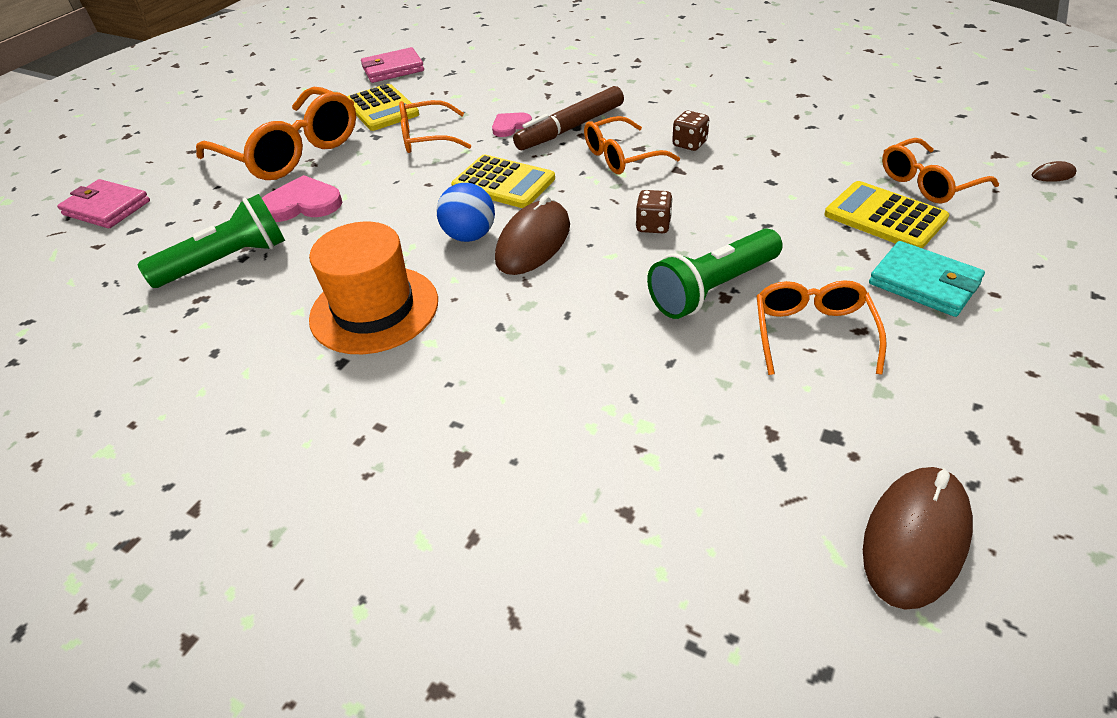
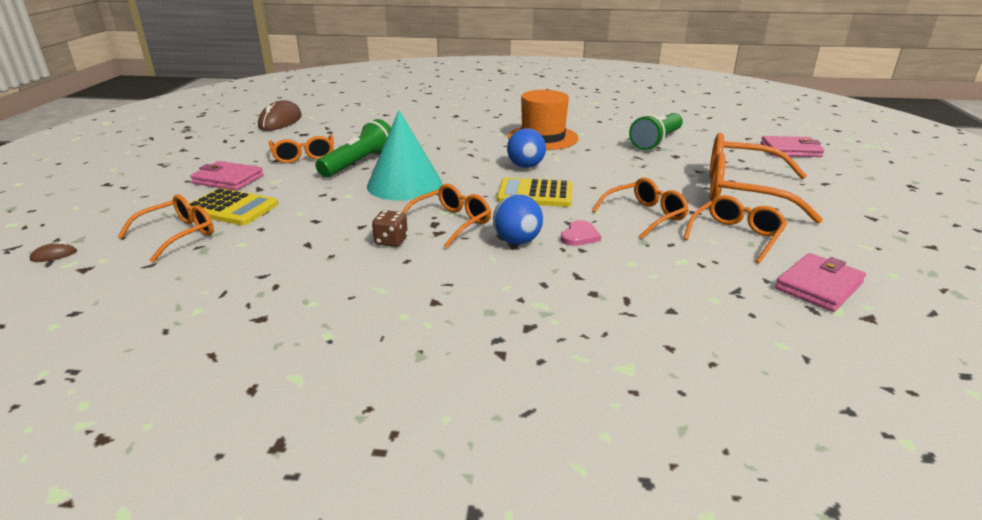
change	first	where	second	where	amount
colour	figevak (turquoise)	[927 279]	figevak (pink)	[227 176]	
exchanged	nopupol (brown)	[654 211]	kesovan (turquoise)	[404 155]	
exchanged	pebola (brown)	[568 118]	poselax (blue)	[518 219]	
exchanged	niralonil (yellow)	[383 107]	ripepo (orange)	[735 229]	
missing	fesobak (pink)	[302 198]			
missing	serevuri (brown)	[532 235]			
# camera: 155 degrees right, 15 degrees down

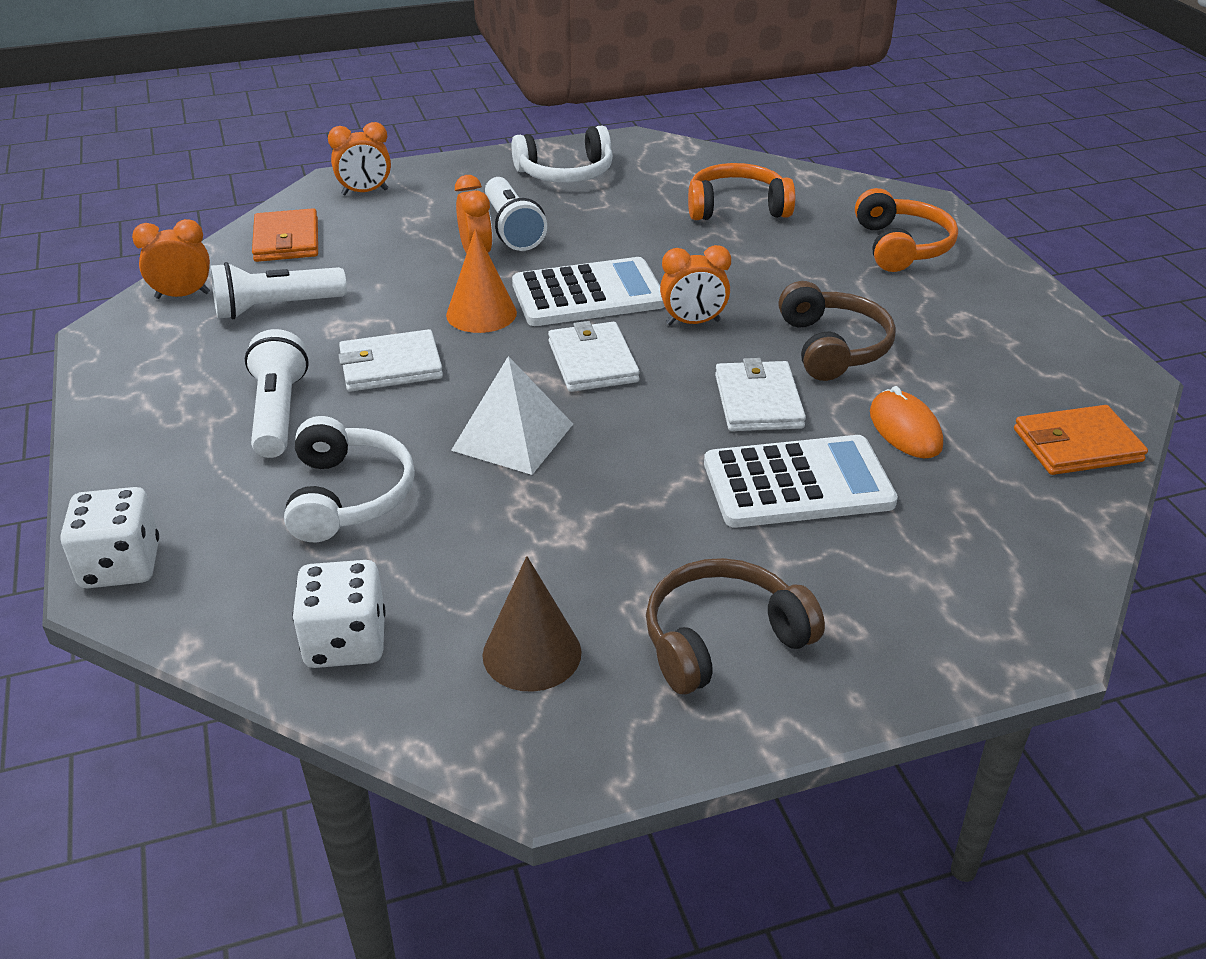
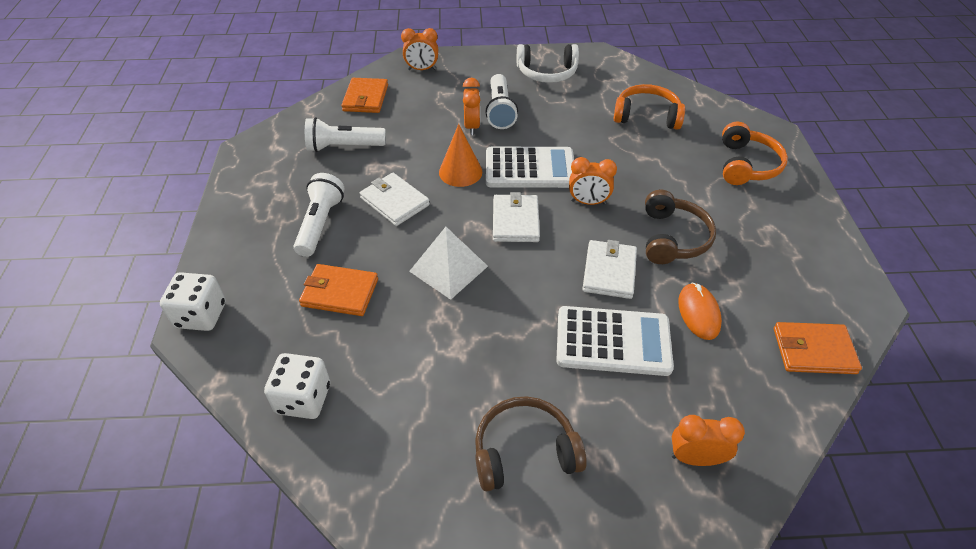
change	first	where	second	where	amount
exchanged	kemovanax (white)	[349 479]	figevak (orange)	[338 290]	
spun	figevak (white)	[390 360]		[395 199]	45 degrees clockwise
relocated	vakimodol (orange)	[171 259]		[708 440]	
missing	kesovan (brown)	[532 624]			
# camera: 15 degrees right, 10 degrees up

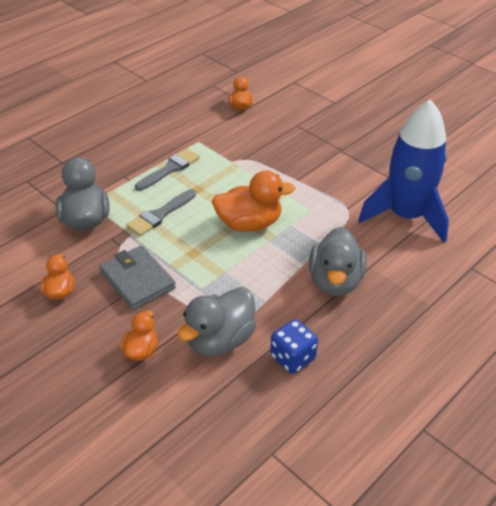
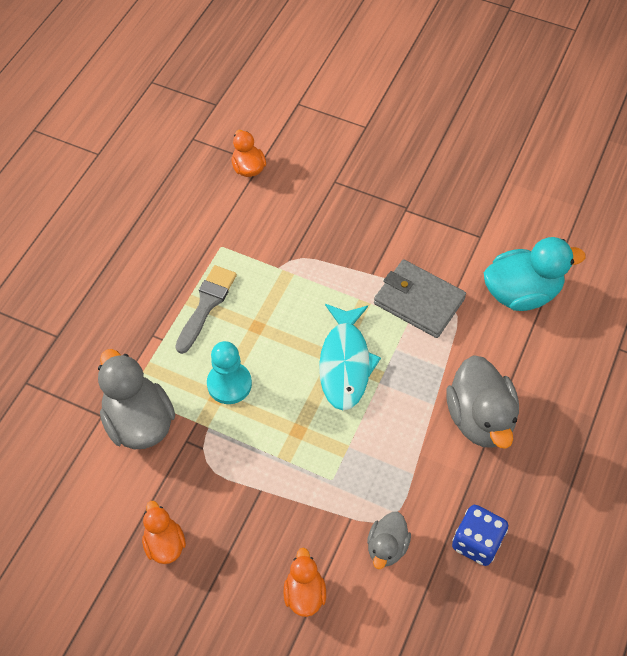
change	first	where	second	where	amount
exchanged	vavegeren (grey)	[161 212]	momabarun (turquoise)	[229 372]	
exchanged	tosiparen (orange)	[253 201]	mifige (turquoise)	[350 357]	
size	tosiparen (grey)	[216 321]		[389 540]	x0.56
relocated	figevak (grey)	[137 277]		[420 299]	
exchanged	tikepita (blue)	[403 171]	tosiparen (turquoise)	[535 274]	
# camera: 20 degrees left, 15 degrees up

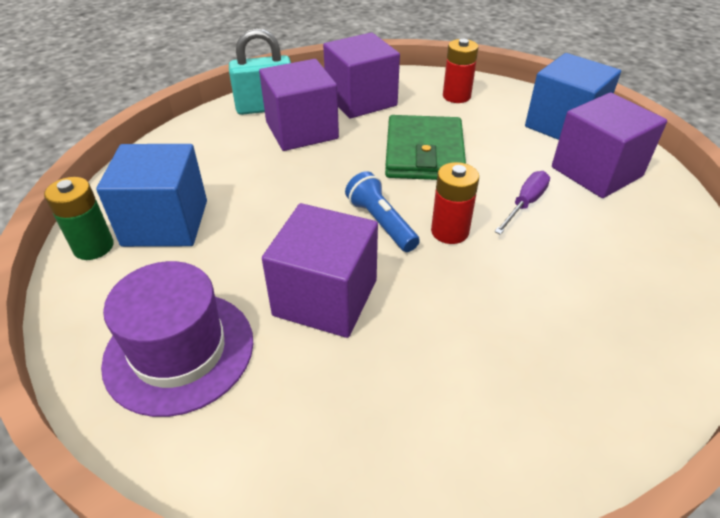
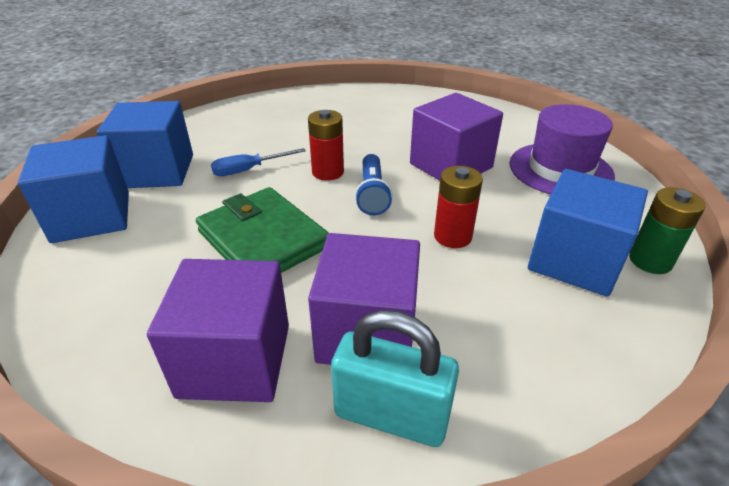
change	first	where	second	where	amount
colour	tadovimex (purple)	[609 145]	tadovimex (blue)	[145 144]	
spun	figevak (green)	[425 147]		[262 230]	75 degrees counterclockwise
colour	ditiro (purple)	[522 203]	ditiro (blue)	[258 162]	
relocated	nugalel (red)	[461 71]		[458 207]	
# camera: 150 degrees left, 5 degrees down

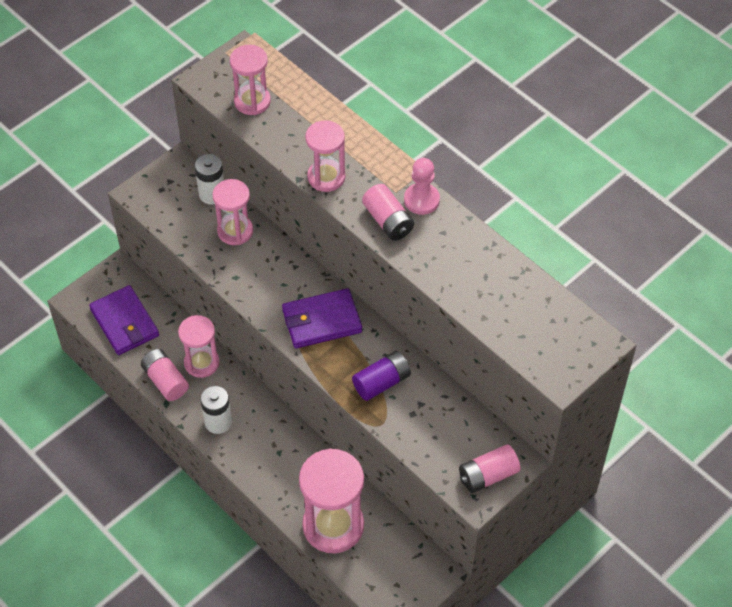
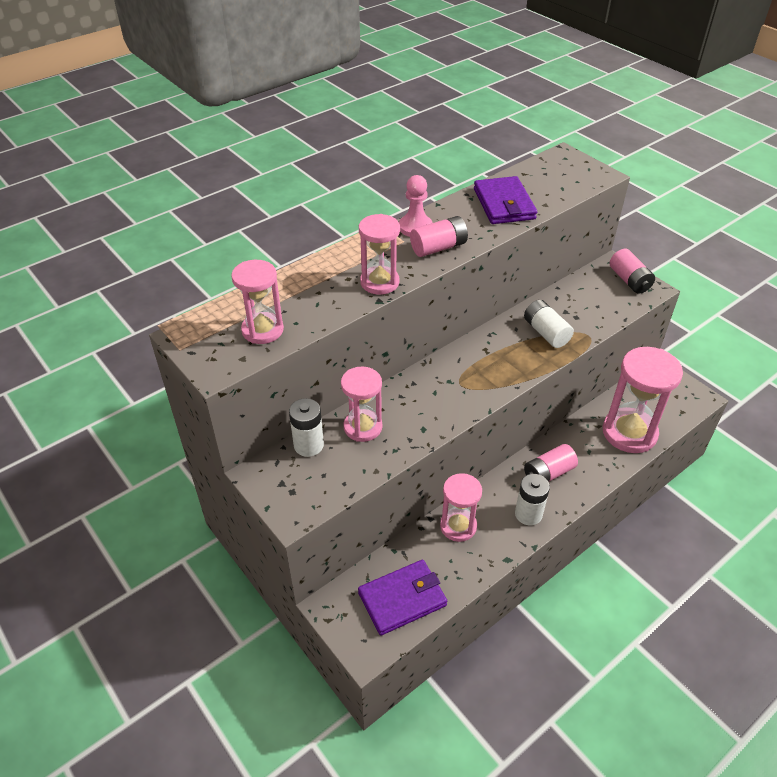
change	first	where	second	where	amount
relocated	figevak (purple)	[322 318]		[505 200]	
colour	nugalel (purple)	[381 376]	nugalel (white)	[549 324]	
relocated	nugalel (pink)	[165 375]		[551 463]	
# camera: 85 degrees left, 10 degrees down

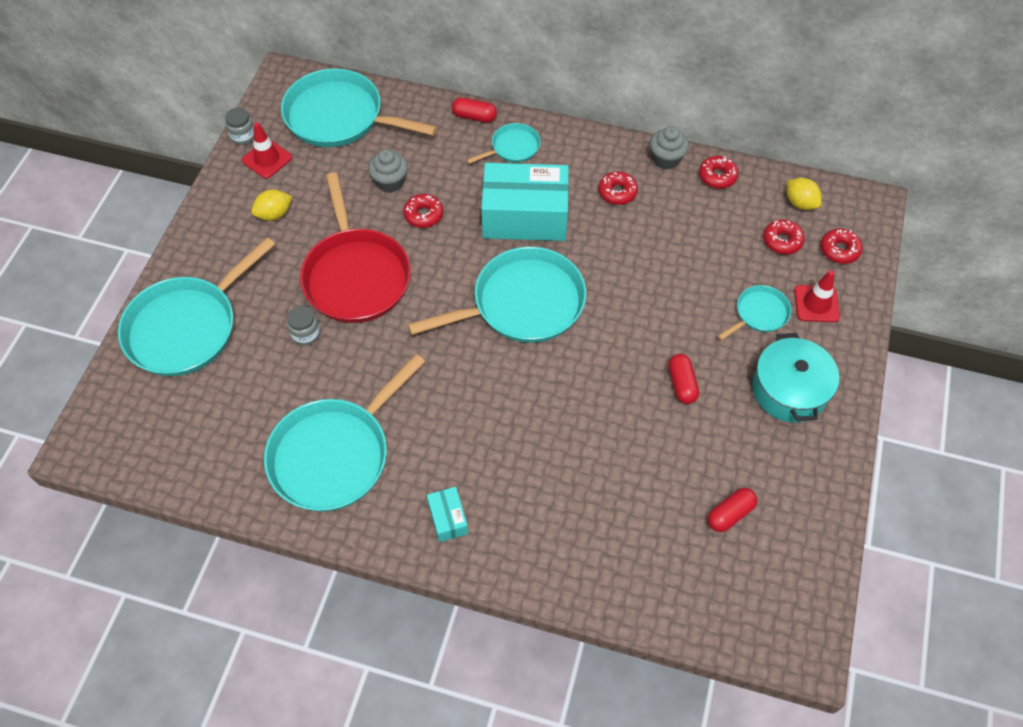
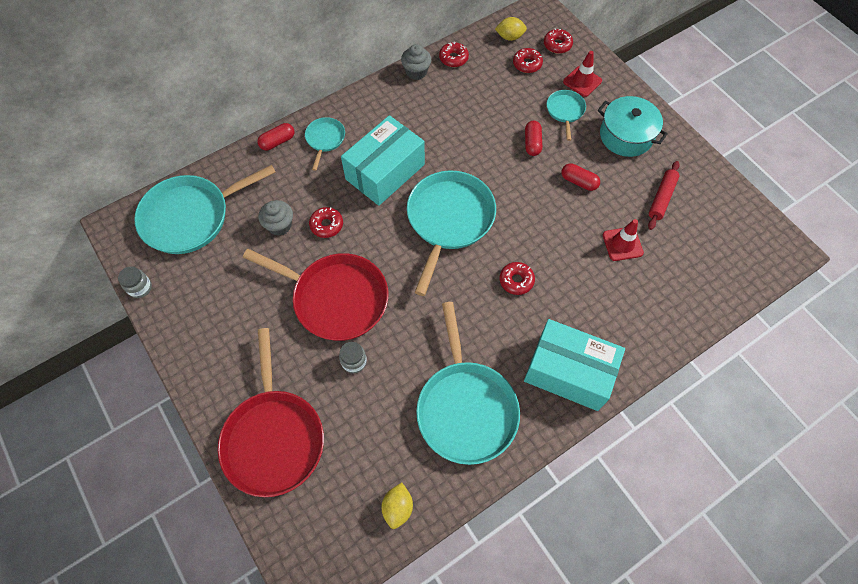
change	first	where	second	where	amount
colour	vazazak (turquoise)	[196 306]	vazazak (red)	[271 412]	
relocated	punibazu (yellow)	[271 205]		[397 505]	
relocated	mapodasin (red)	[618 188]		[517 278]	
size	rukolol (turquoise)	[447 514]		[574 365]	x2.28
relocated	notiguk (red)	[732 510]		[533 138]	
relocated	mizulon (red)	[267 150]		[623 240]	
appeared			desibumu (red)	[664 195]	
# camera: 50 degrees left, 5 degrees up

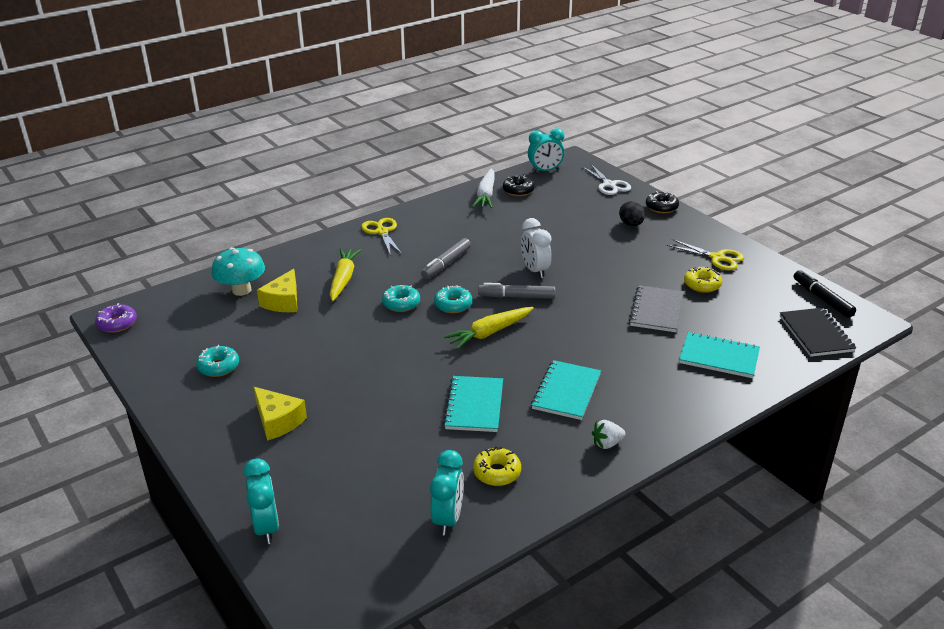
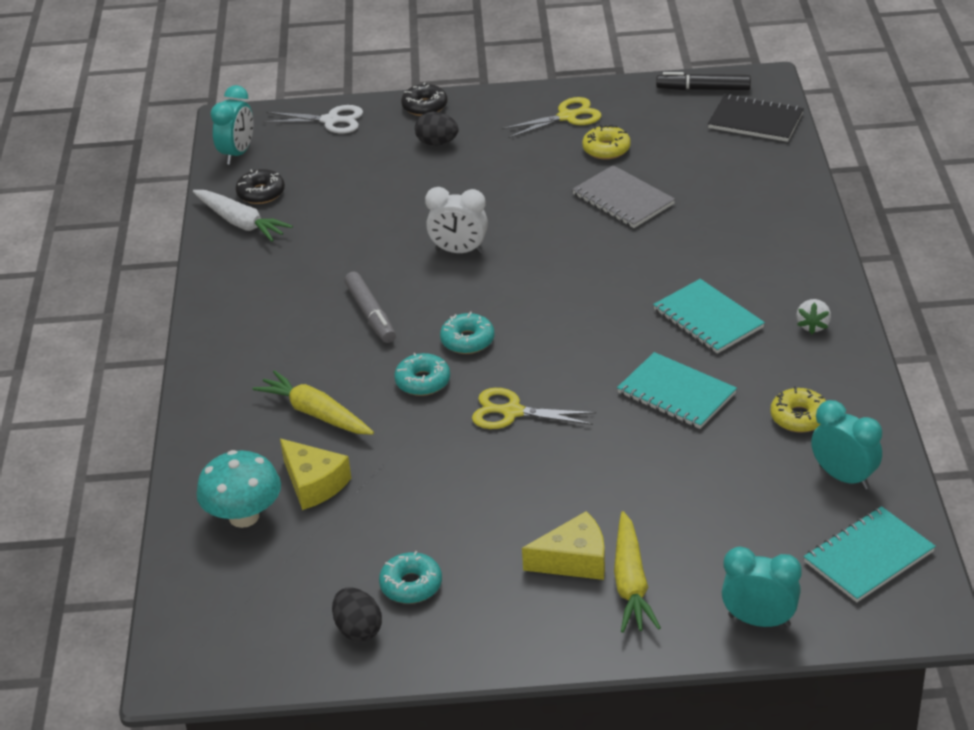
change	first	where	second	where	amount
appeared			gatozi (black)	[357 615]	
relocated	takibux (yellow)	[381 237]		[534 408]	
relocated	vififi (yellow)	[489 328]		[637 572]	
relocated	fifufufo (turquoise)	[719 355]		[870 554]	
missing	mapodasin (purple)	[116 318]			
missing	pebola (grey)	[516 291]			
# camera: 55 degrees left, 5 degrees up

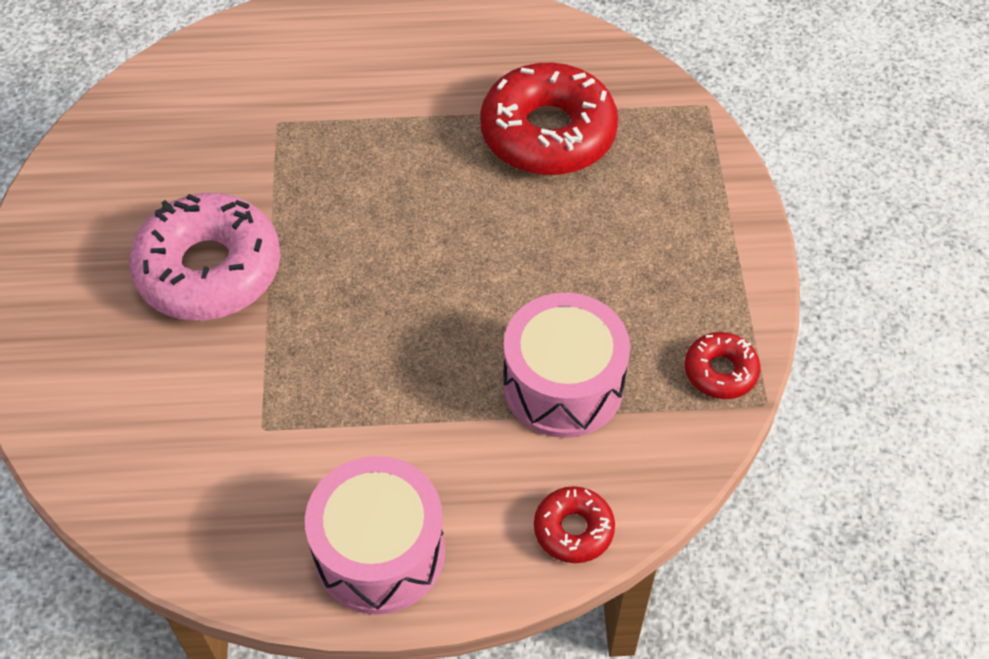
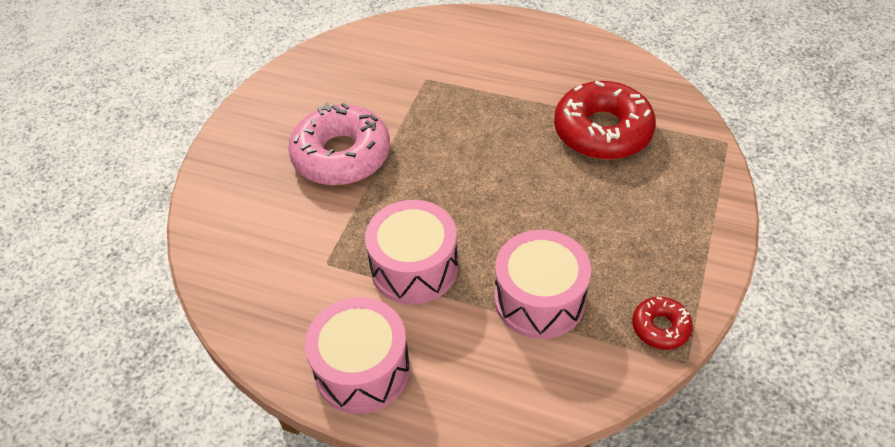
change	first	where	second	where	amount
appeared			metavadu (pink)	[411 252]	
missing	mapodasin (red)	[574 524]			
# camera: 25 degrees right, 5 degrees down

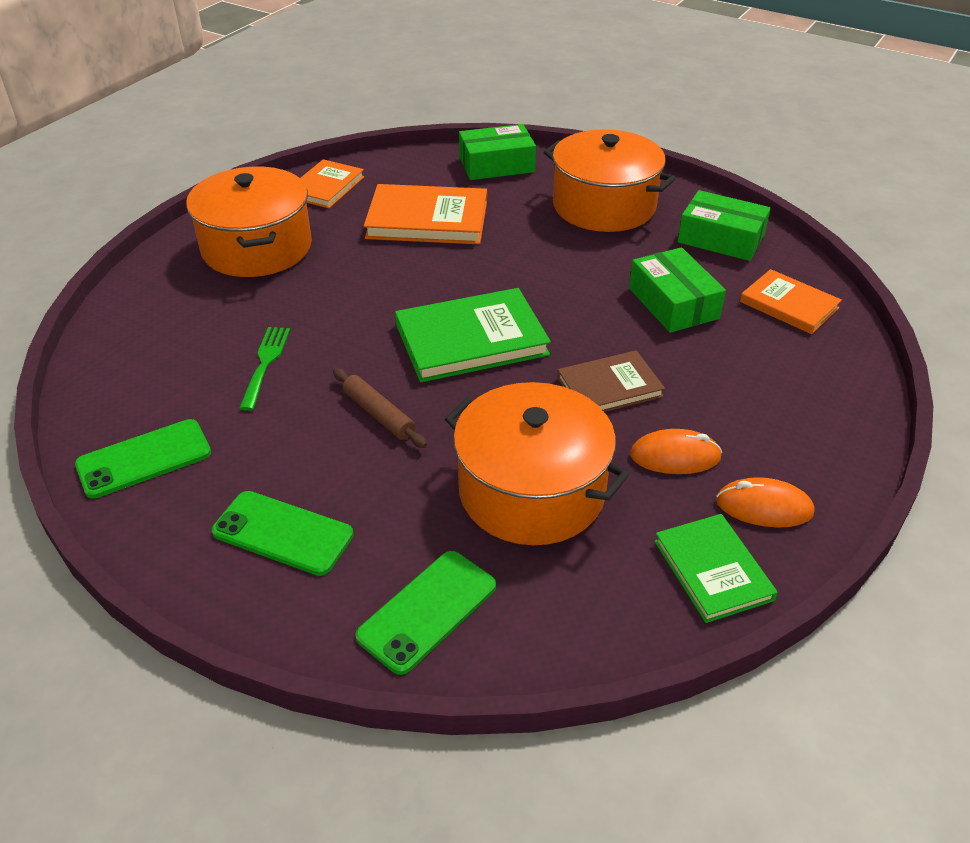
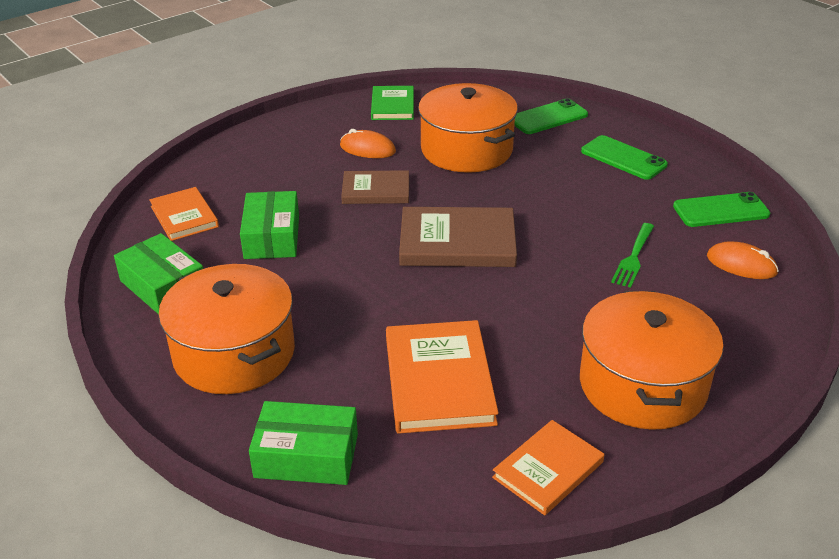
change	first	where	second	where	amount
spun	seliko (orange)	[425 214]		[442 377]	60 degrees clockwise
colour	seliko (green)	[473 335]	seliko (brown)	[458 237]	
relocated	serevuri (orange)	[765 502]		[743 260]	
missing	desibumu (brown)	[380 408]			
# camera: 160 degrees left, 5 degrees down

